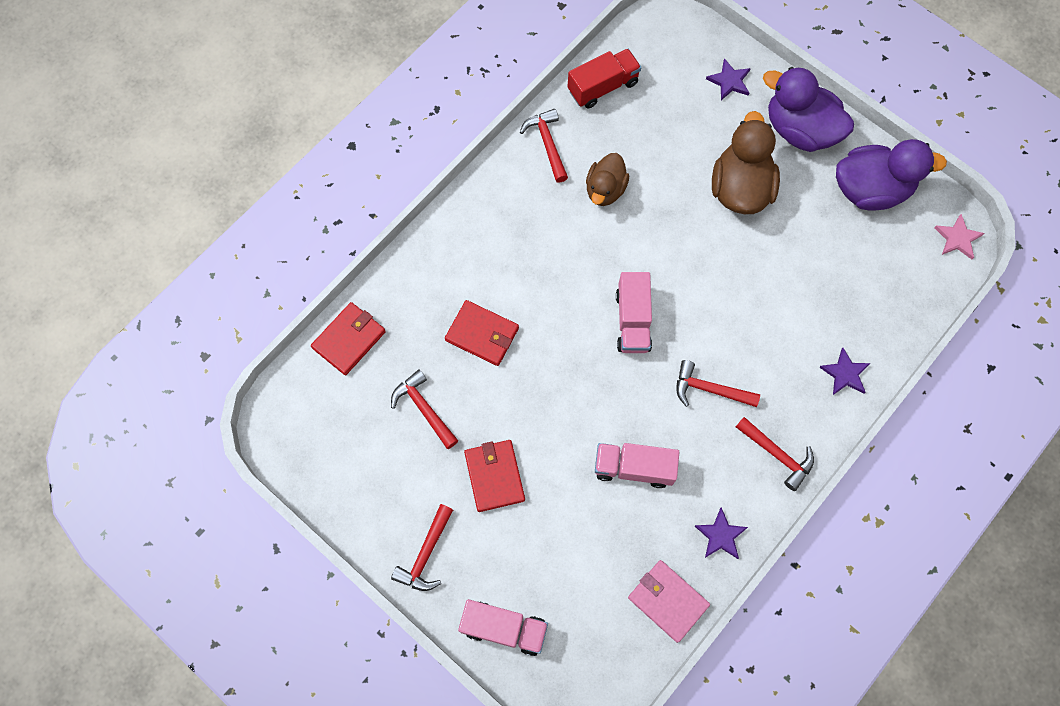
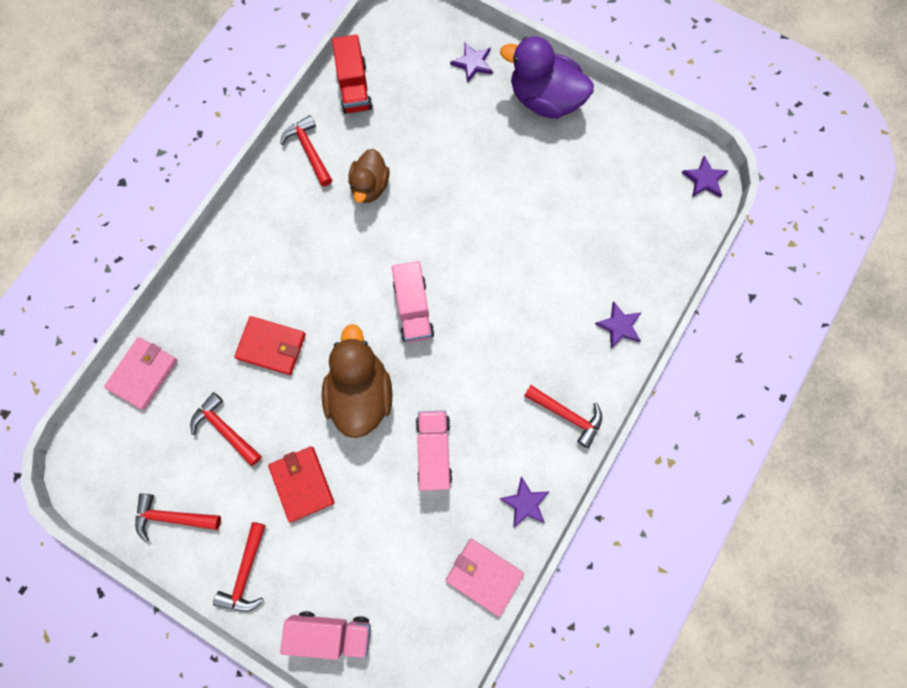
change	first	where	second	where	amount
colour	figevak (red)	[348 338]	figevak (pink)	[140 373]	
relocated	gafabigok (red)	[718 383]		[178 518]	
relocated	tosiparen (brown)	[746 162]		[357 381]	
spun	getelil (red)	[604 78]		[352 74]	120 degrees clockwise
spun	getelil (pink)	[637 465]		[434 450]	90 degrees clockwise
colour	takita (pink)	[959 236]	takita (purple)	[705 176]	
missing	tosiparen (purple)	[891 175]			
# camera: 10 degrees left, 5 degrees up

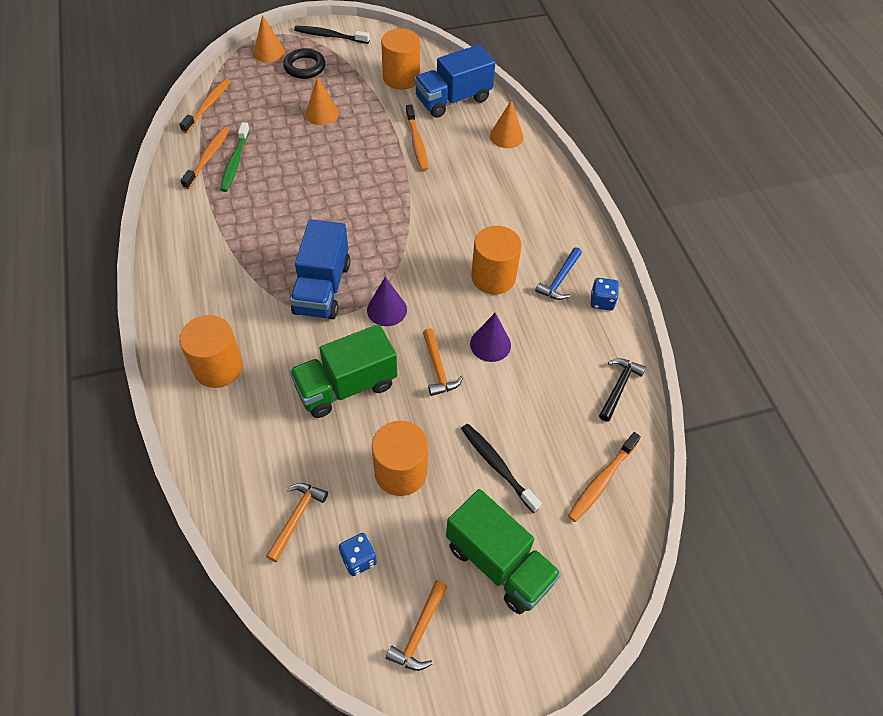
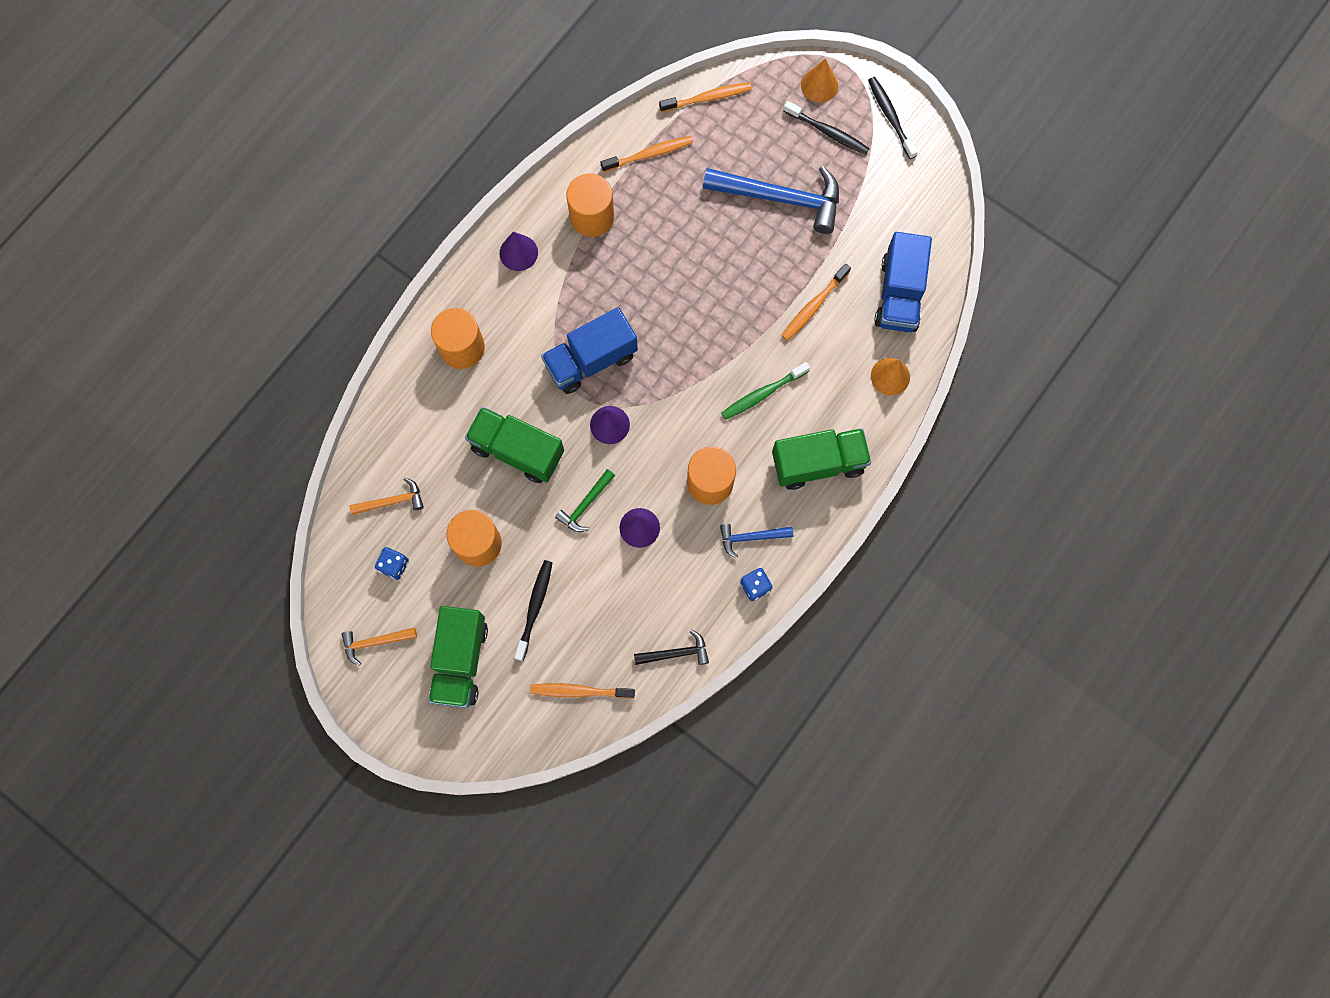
change	first	where	second	where	amount
appeared			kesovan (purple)	[518 251]	
colour	gafabigok (orange)	[443 362]	gafabigok (green)	[585 500]	
relocated	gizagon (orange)	[400 59]		[590 205]	
exchanged	kesovan (orange)	[322 100]	gafabigok (blue)	[771 200]	
relocated	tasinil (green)	[235 157]		[765 391]	
appeared			getelil (green)	[821 459]	
exchanged	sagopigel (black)	[304 63]	tasinil (black)	[826 128]	
spun	getelil (blue)	[454 81]		[903 282]	105 degrees counterclockwise
# camera: 55 degrees right, 20 degrees up

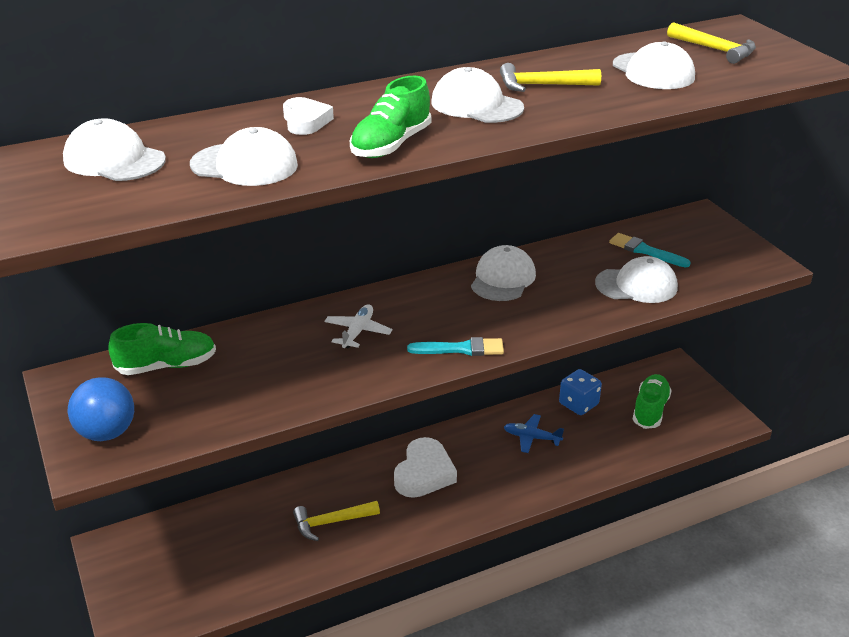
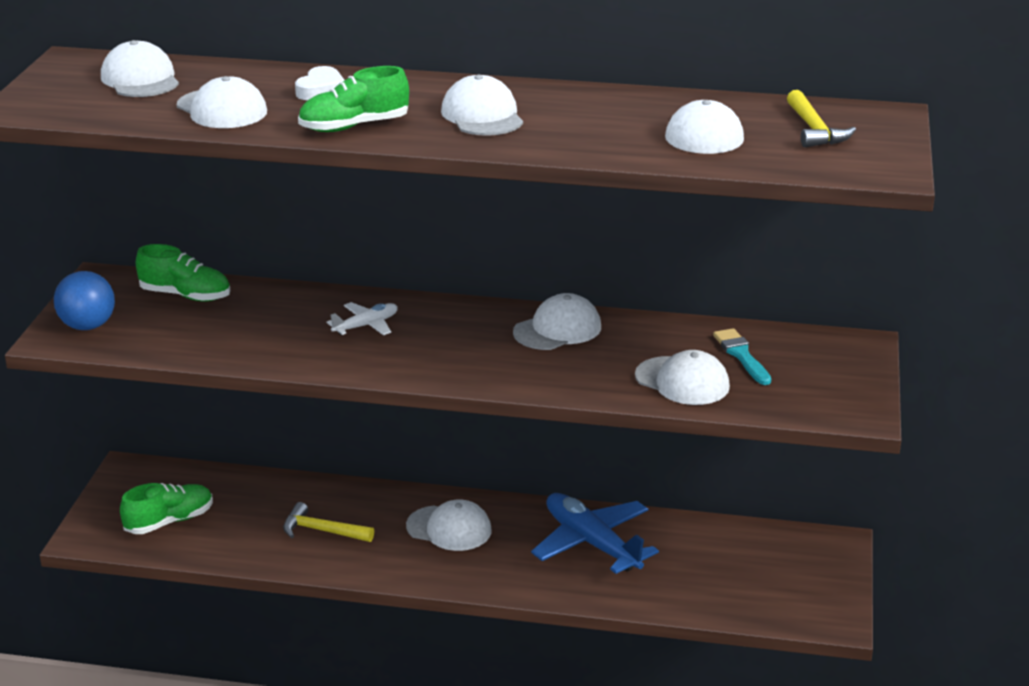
change	first	where	second	where	amount
relocated	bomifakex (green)	[652 401]		[166 508]	
exchanged	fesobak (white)	[425 467]	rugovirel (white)	[449 525]	
size	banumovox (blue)	[534 433]		[595 533]	x1.96
missing	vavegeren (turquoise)	[455 346]			
missing	gafabigok (yellow)	[550 77]			
missing	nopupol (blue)	[580 392]			
# camera: 35 degrees right, 5 degrees down

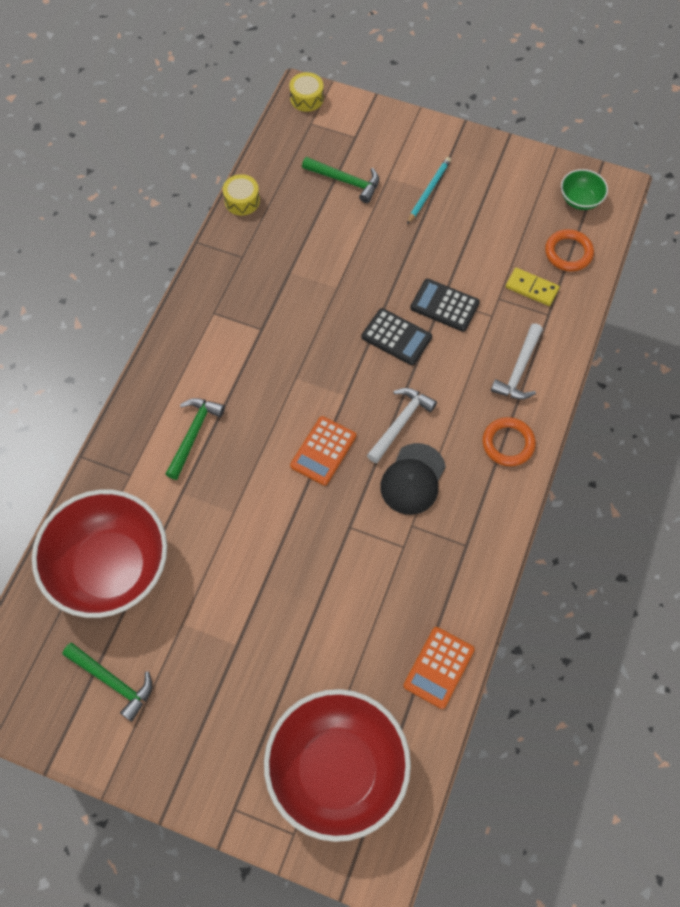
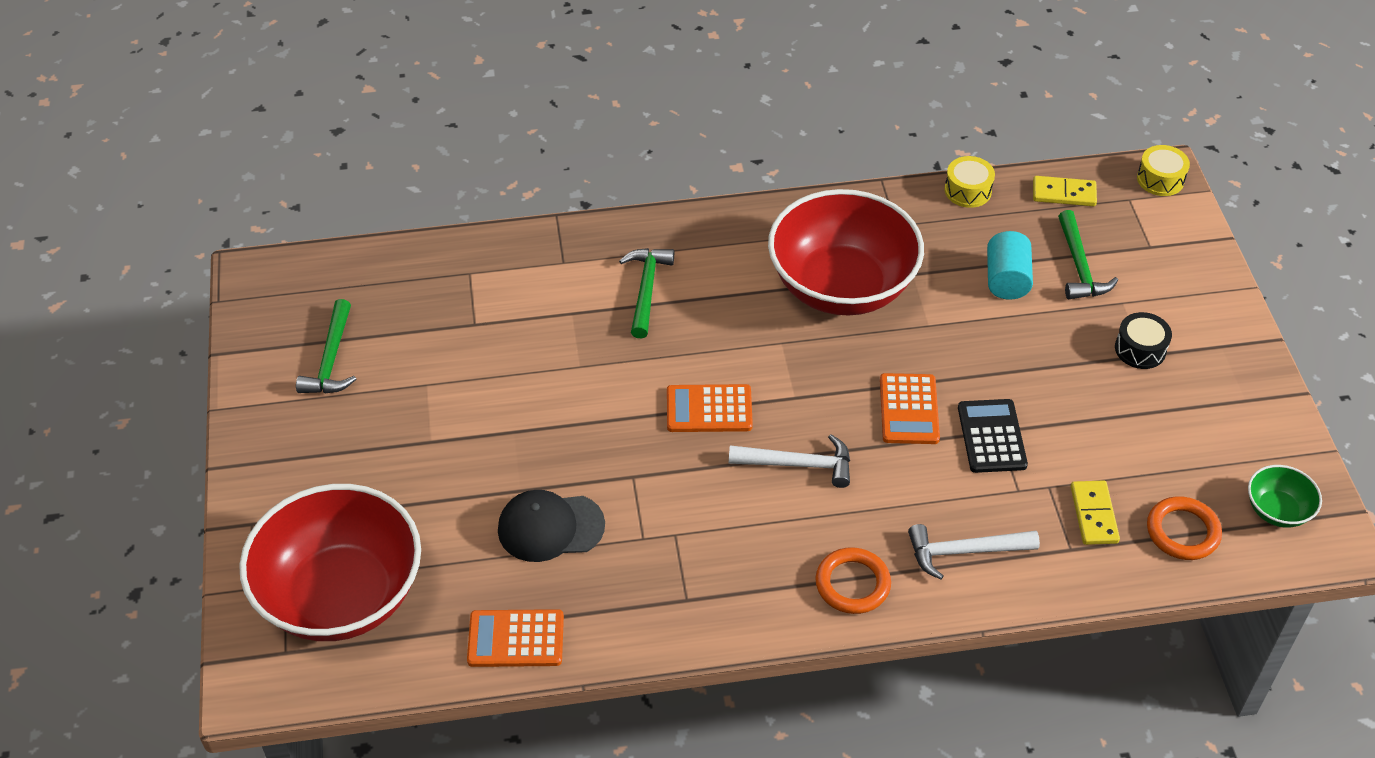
change	first	where	second	where	amount
relocated	rugovirel (black)	[413 479]		[551 526]	
spun	gafabigok (green)	[195 439]		[646 293]	75 degrees counterclockwise
relocated	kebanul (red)	[99 554]		[846 252]	
colour	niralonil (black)	[396 336]	niralonil (orange)	[910 408]	
appeared			gizagon (turquoise)	[1010 265]	
appeared			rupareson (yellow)	[1065 191]	
exchanged	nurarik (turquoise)	[429 190]	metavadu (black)	[1143 340]	
# camera: 60 degrees right, 15 degrees down

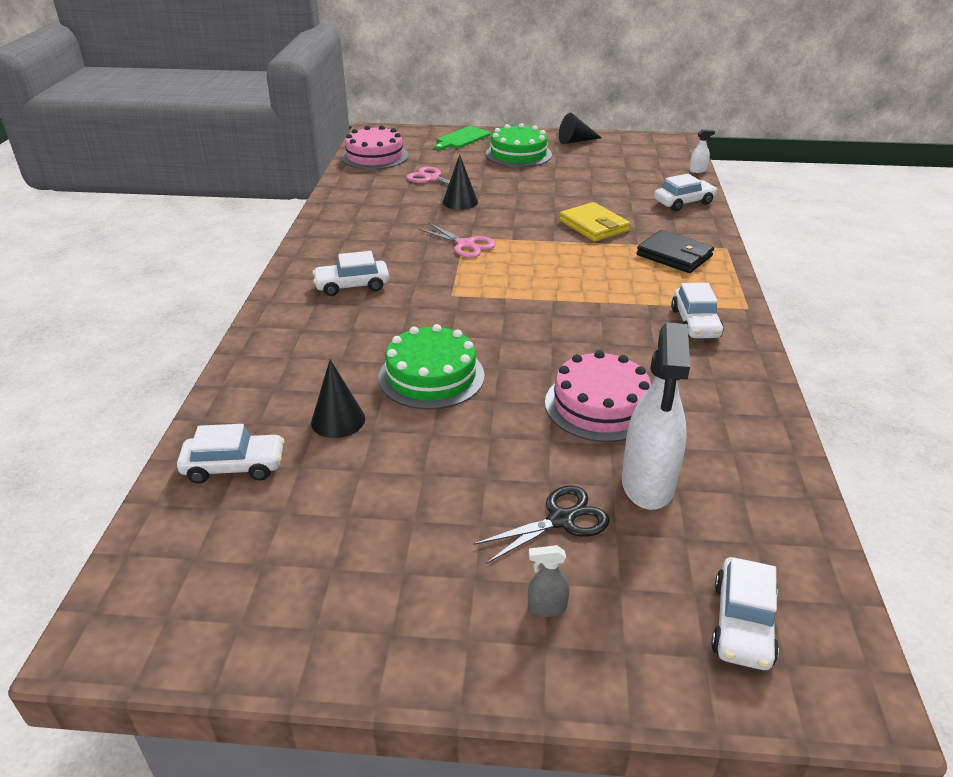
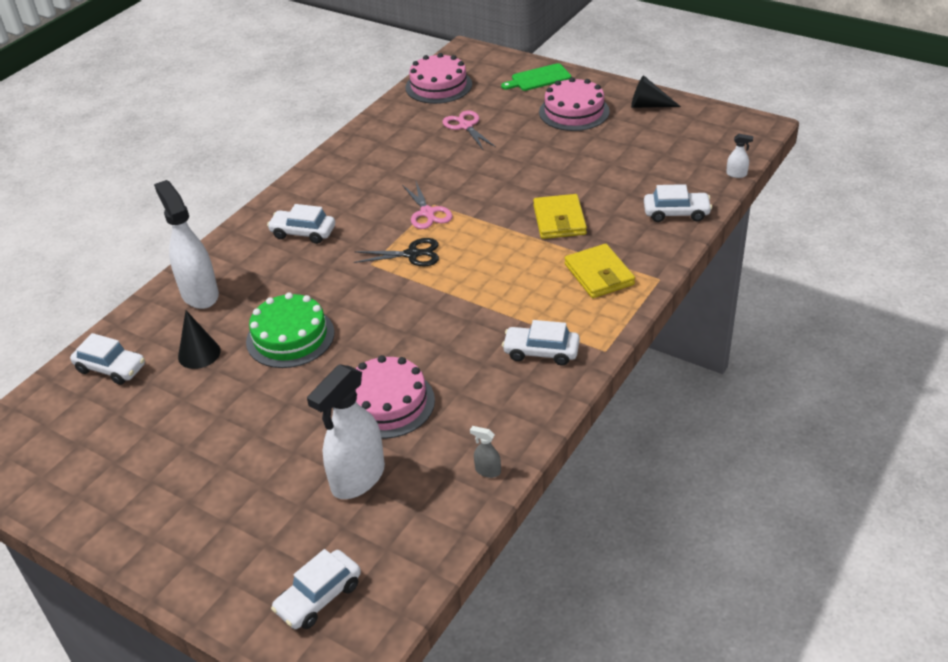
change	first	where	second	where	amount
appeared			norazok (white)	[186 244]	
relocated	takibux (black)	[541 524]		[396 252]	
relocated	norazok (grey)	[548 581]		[485 452]	
spun	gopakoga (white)	[697 310]		[541 343]	75 degrees clockwise
colour	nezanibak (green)	[519 145]	nezanibak (pink)	[574 104]	
colour	figevak (black)	[675 251]	figevak (yellow)	[600 271]	
missing	kesovan (black)	[460 182]			
# camera: 30 degrees right, 5 degrees up

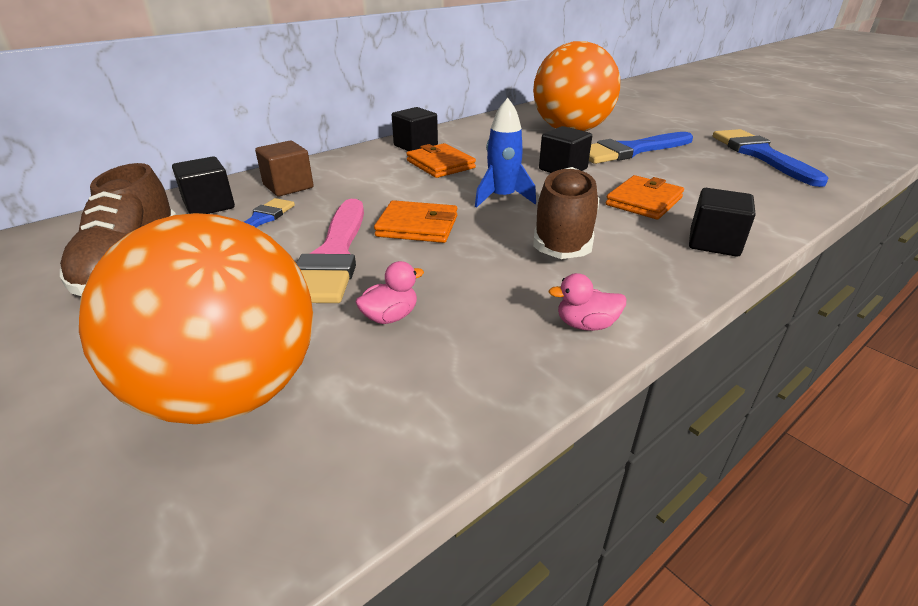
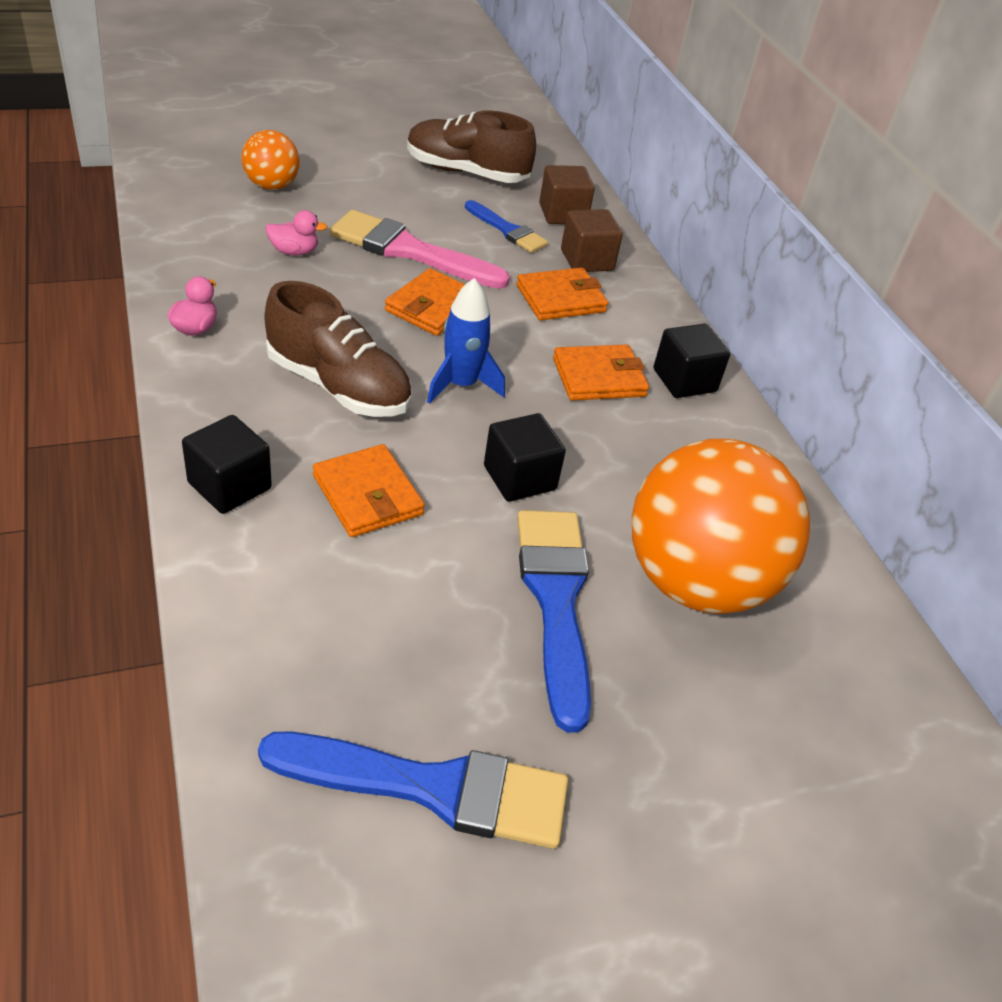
change	first	where	second	where	amount
size	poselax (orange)	[196 318]		[271 160]	x0.48
spun	tosiparen (pink)	[389 292]		[296 232]	75 degrees counterclockwise
appeared			figevak (orange)	[562 293]	
colour	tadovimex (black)	[203 185]	tadovimex (brown)	[567 194]	
# camera: 105 degrees right, 10 degrees up

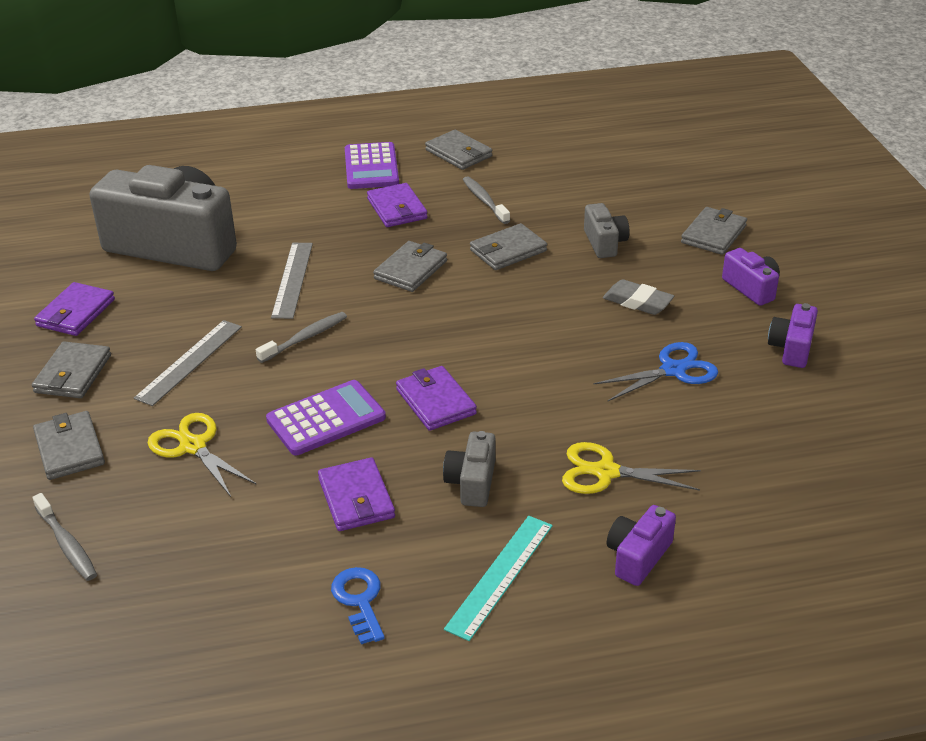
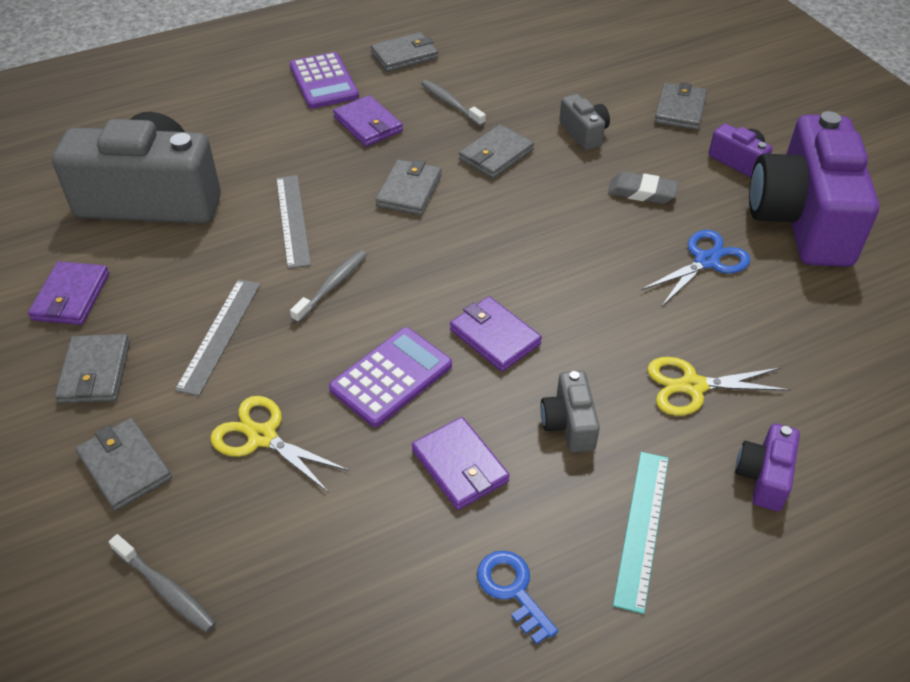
change	first	where	second	where	amount
spun	figevak (grey)	[458 150]		[404 52]	60 degrees counterclockwise
size	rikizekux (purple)	[793 335]		[814 189]	x2.36
# camera: 15 degrees left, 10 degrees up

